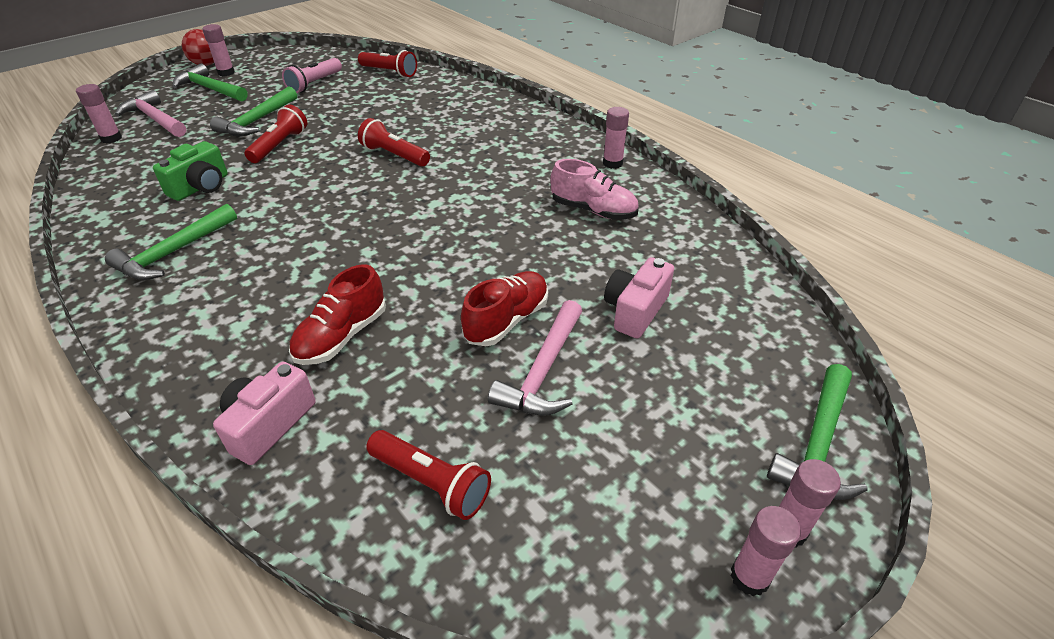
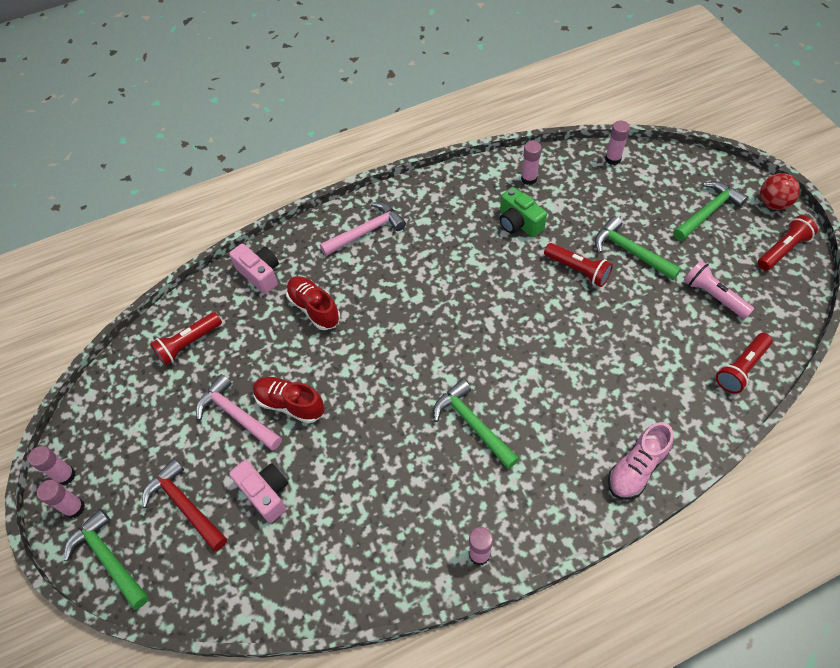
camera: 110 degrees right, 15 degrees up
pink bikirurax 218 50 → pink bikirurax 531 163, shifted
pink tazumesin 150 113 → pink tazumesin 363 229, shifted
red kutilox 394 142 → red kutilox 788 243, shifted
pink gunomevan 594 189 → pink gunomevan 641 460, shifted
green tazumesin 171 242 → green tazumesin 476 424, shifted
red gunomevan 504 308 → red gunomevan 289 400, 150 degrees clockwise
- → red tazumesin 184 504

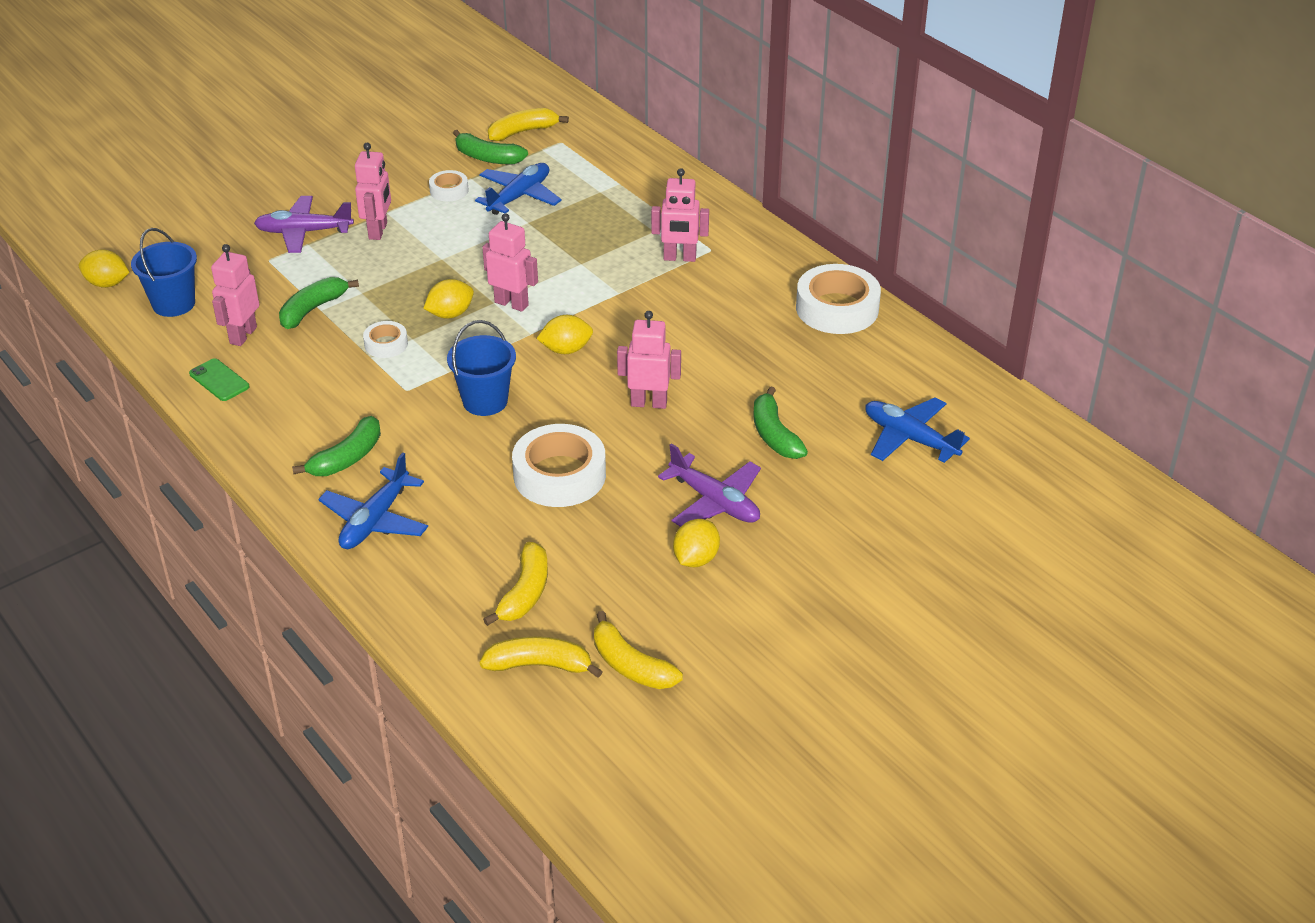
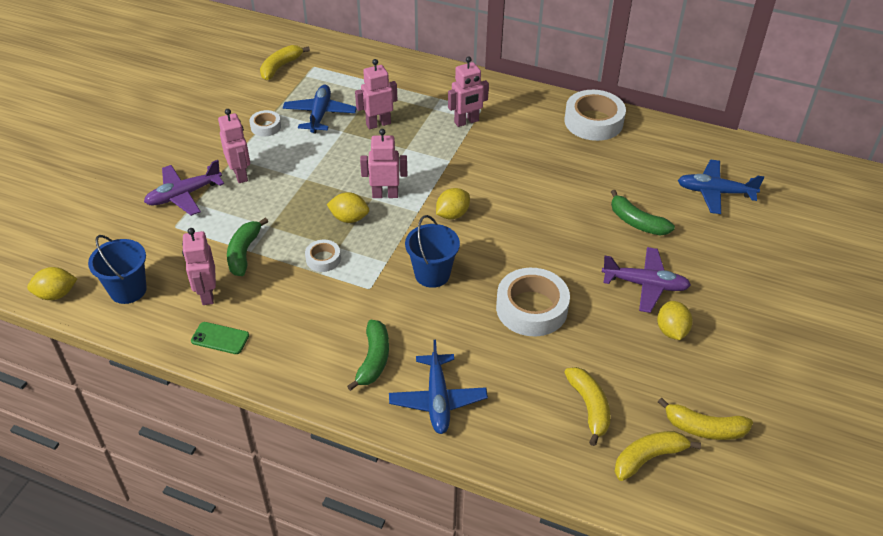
camera: 30 degrees left, 5 degrees up
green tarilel 490 147 → -
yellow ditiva 448 299 → yellow ditiva 348 207, 75 degrees clockwise
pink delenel 649 360 → pink delenel 376 94, shifted

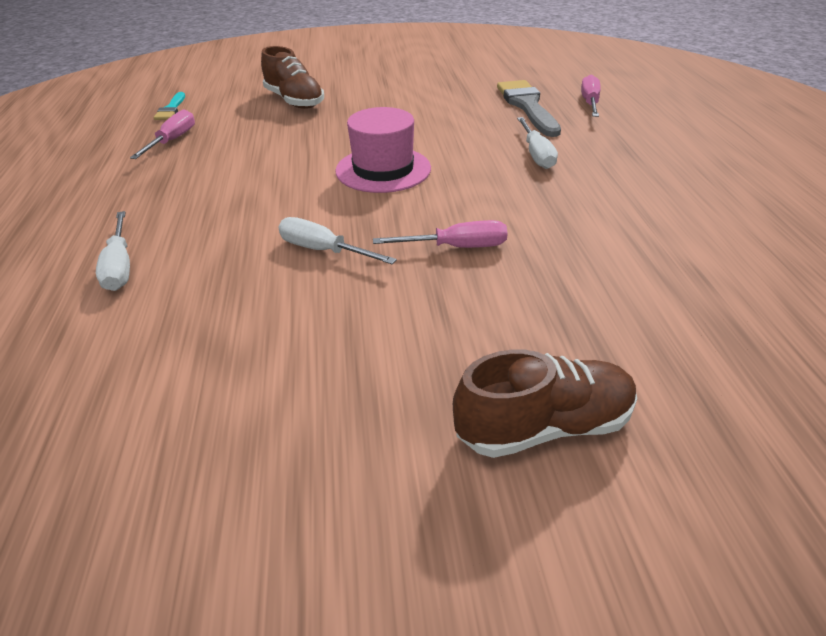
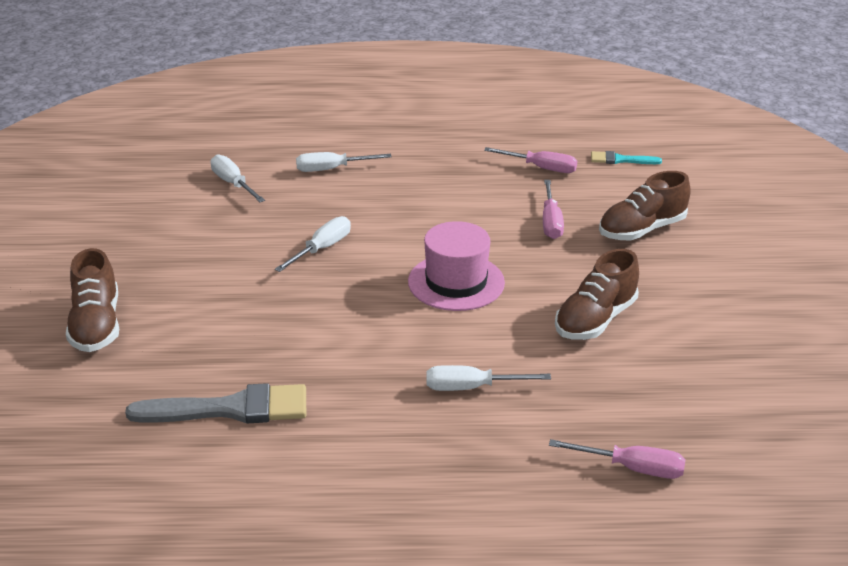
camera: 95 degrees right, 5 degrees down
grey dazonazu 529 108 → grey dazonazu 215 403, shifted
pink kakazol 440 234 → pink kakazol 553 209, shifted
- → white kakazol 238 178
- → brown gunomevan 597 294

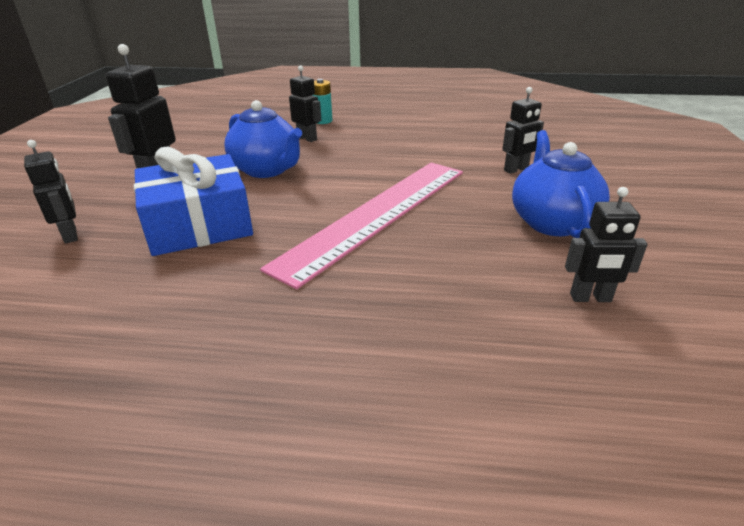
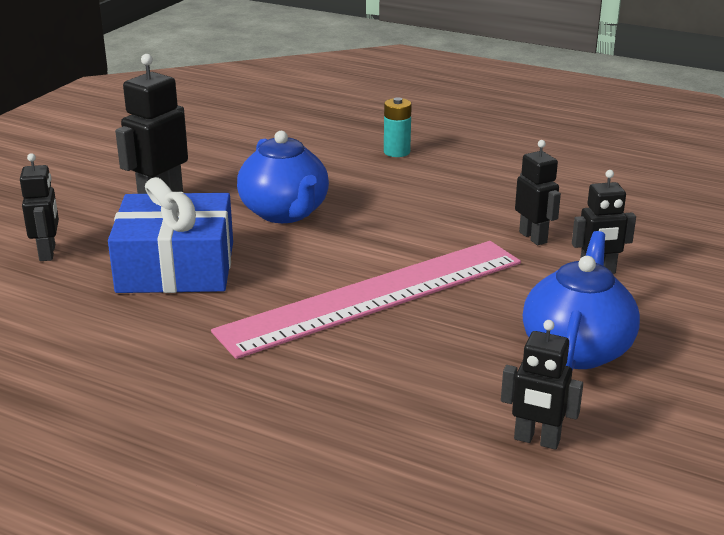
camera: 20 degrees right, 5 degrees down
black delenel 305 103 → black delenel 538 192, shifted

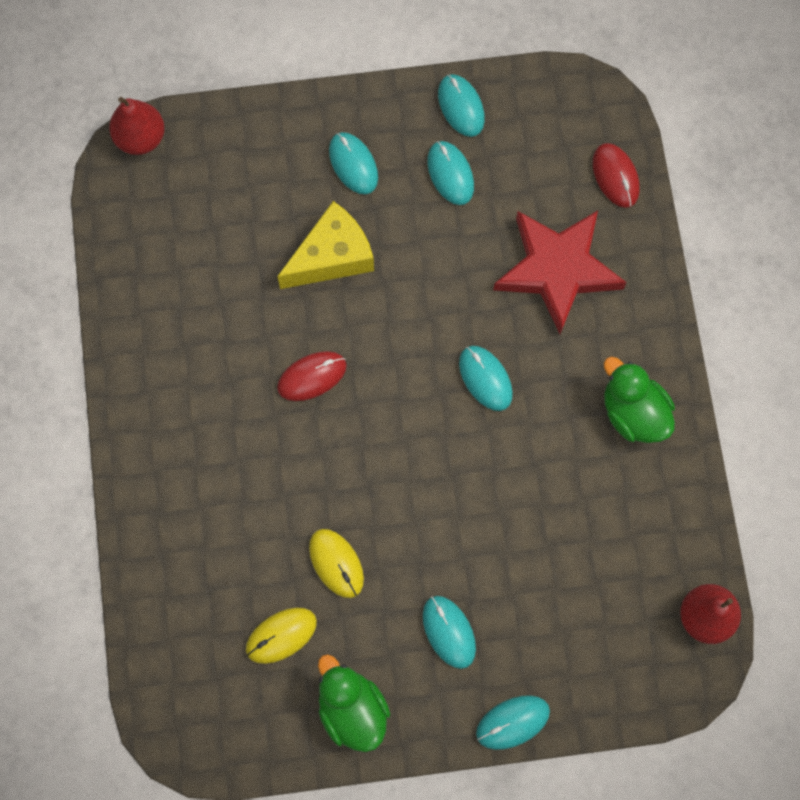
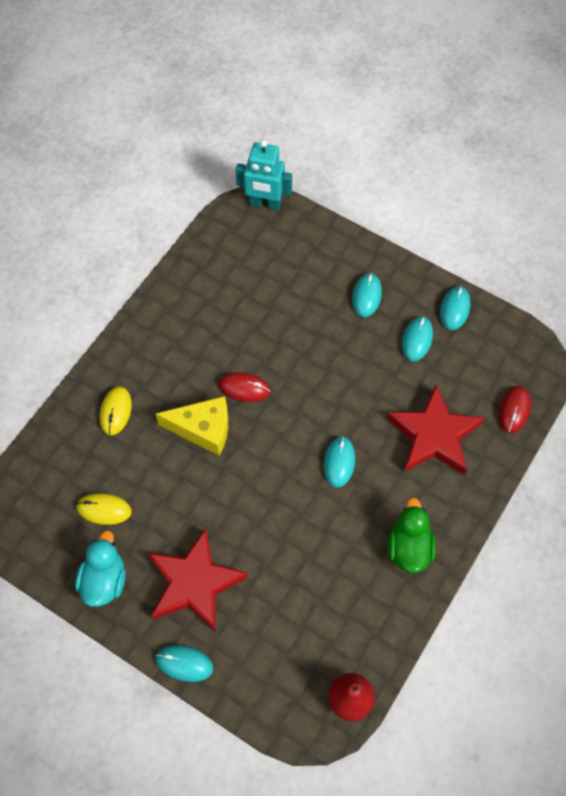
camera: 40 degrees right, 10 degrees down
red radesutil 137 126 → turquoise delenel 264 175
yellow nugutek 325 245 → yellow nugutek 192 426, shifted
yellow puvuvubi 336 563 → yellow puvuvubi 116 410, shifted
turquoise puvuvubi 449 632 → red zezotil 198 580
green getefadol 354 703 → turquoise getefadol 100 568

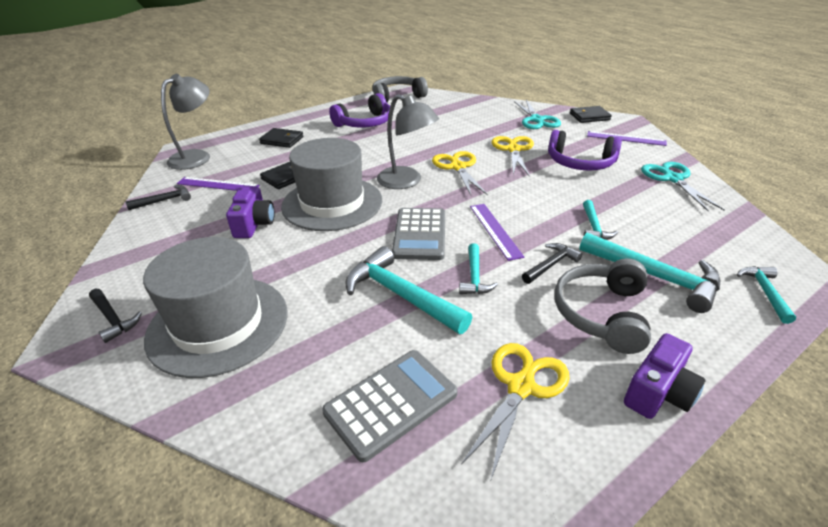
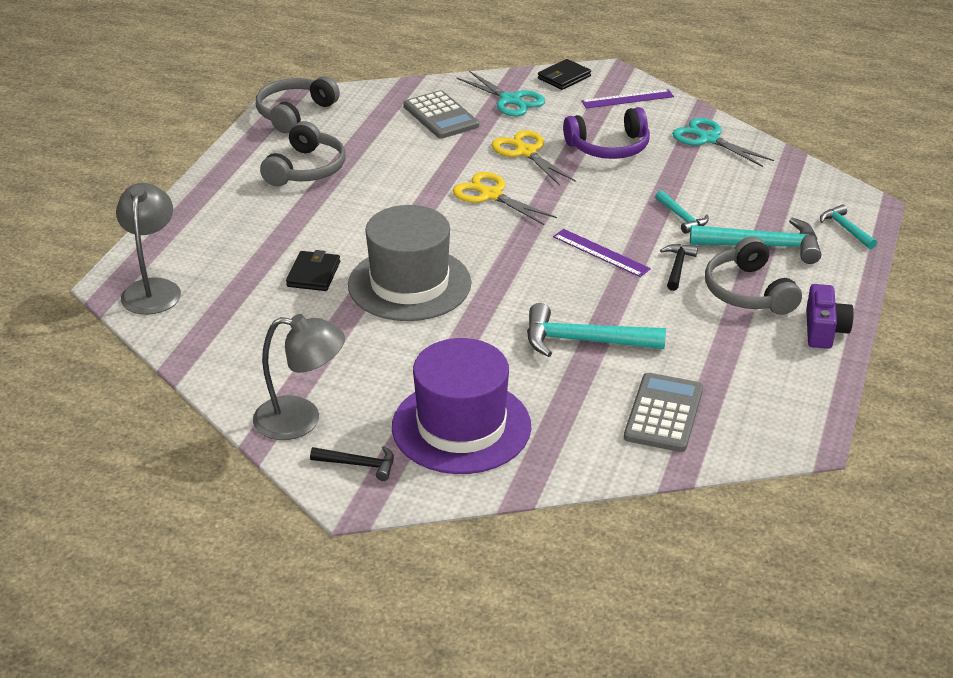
camera: 35 degrees left, 0 degrees up
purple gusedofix 359 110 → grey gusedofix 303 153
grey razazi 408 141 → grey razazi 299 377, shifted
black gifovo 281 138 → -
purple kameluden 218 184 → -
black tazumesin 158 197 → -
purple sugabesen 250 212 → -
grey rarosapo 418 234 → grey rarosapo 441 114, shifted
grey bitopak 215 307 → purple bitopak 461 406
turquoise tazumesin 478 268 → -
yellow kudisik 515 411 → -

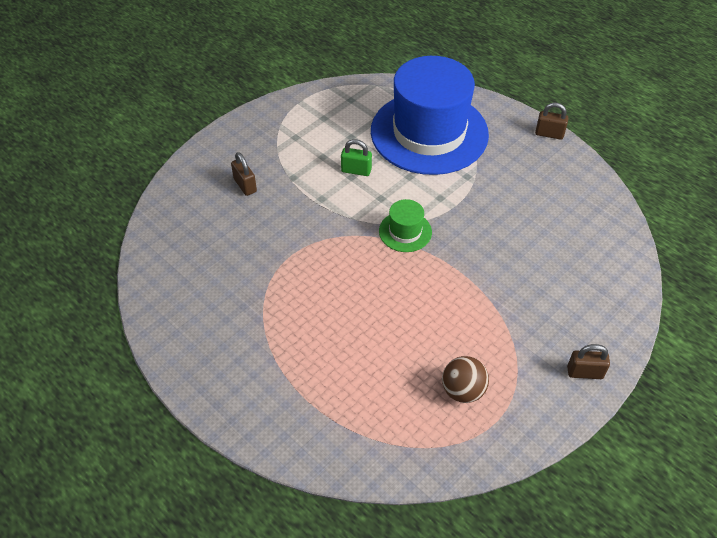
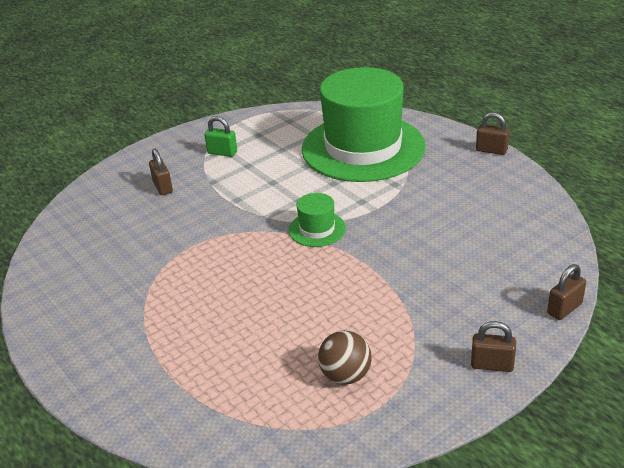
camera: 10 degrees right, 15 degrees down
blue bitopak 430 115 → green bitopak 364 124
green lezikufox 356 157 → green lezikufox 220 136, shifted
- → brown lezikufox 566 292

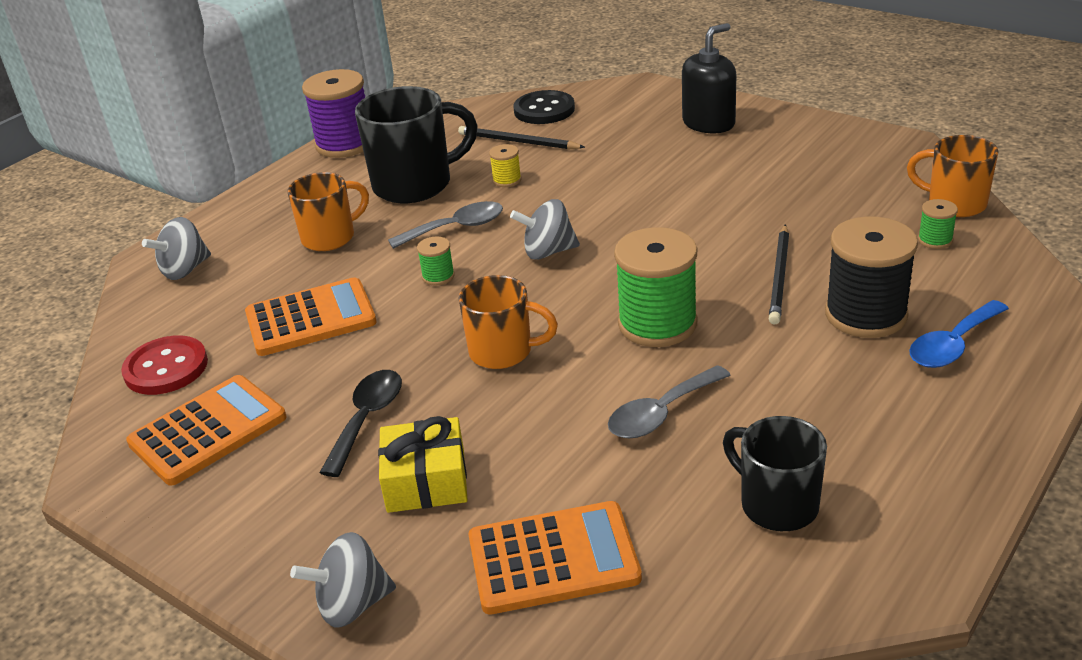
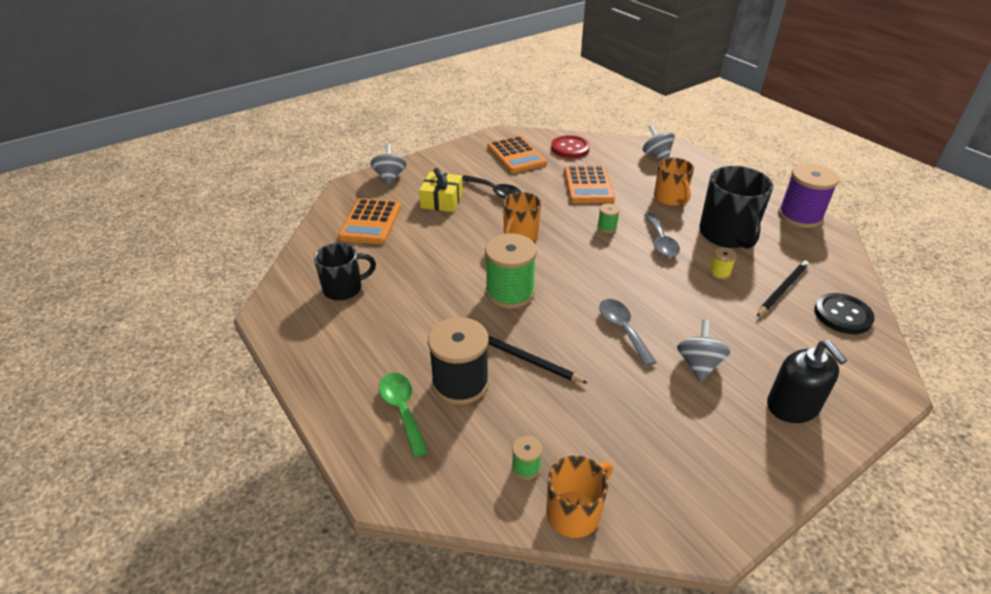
camera: 105 degrees right, 5 degrees up
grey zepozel 545 229 → grey zepozel 703 351, shifted
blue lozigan 959 334 → green lozigan 403 415
grey lozigan 669 402 → grey lozigan 628 332, shifted

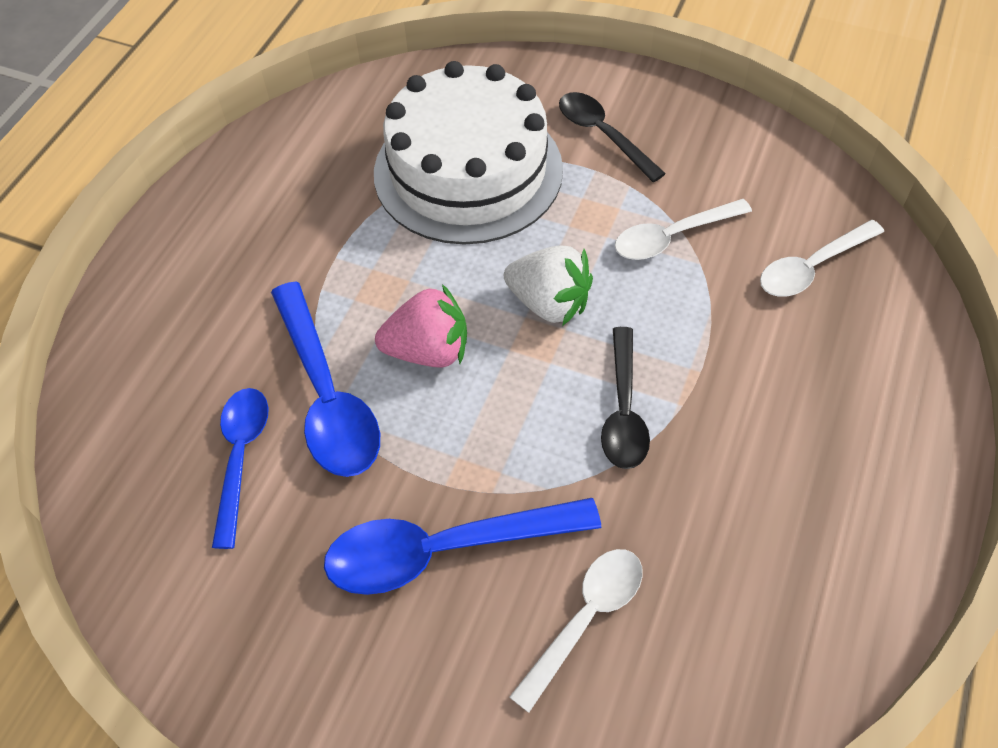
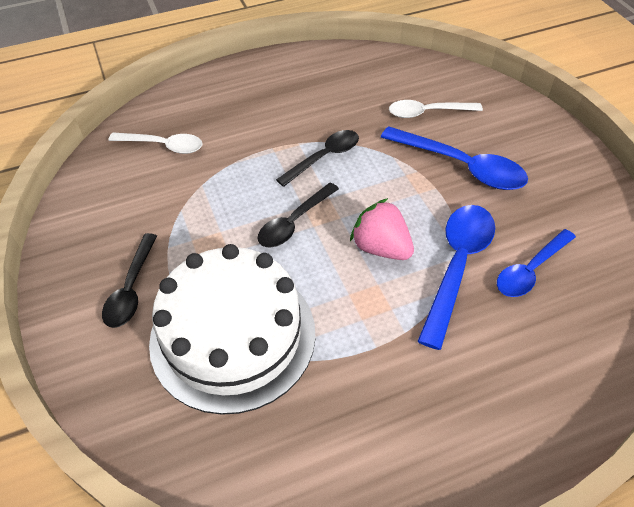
camera: 135 degrees left, 5 degrees down
white lozigan 683 229 → -
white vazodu 548 286 → black lozigan 298 215

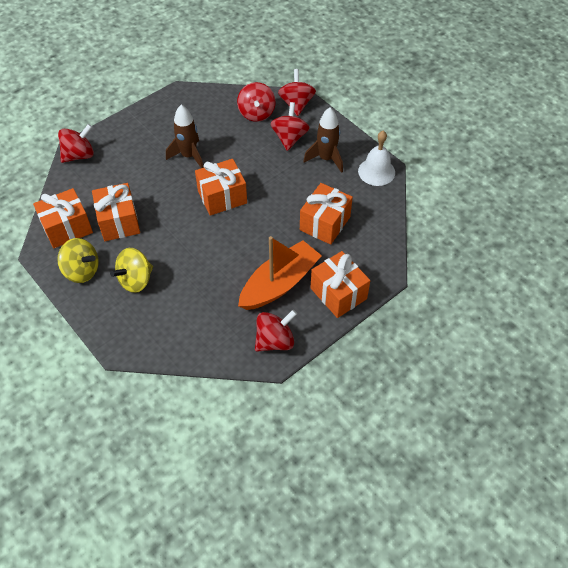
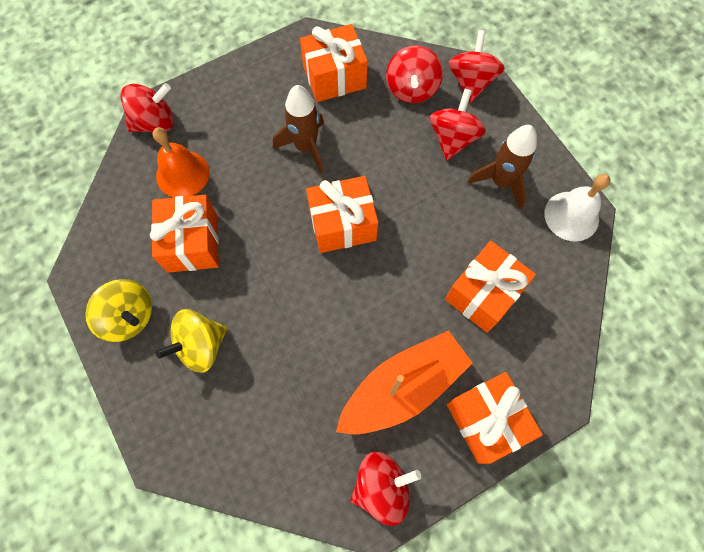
camera: 10 degrees right, 15 degrees up
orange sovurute 63 218 → orange sovurute 334 63, shifted
- → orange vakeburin 181 162

